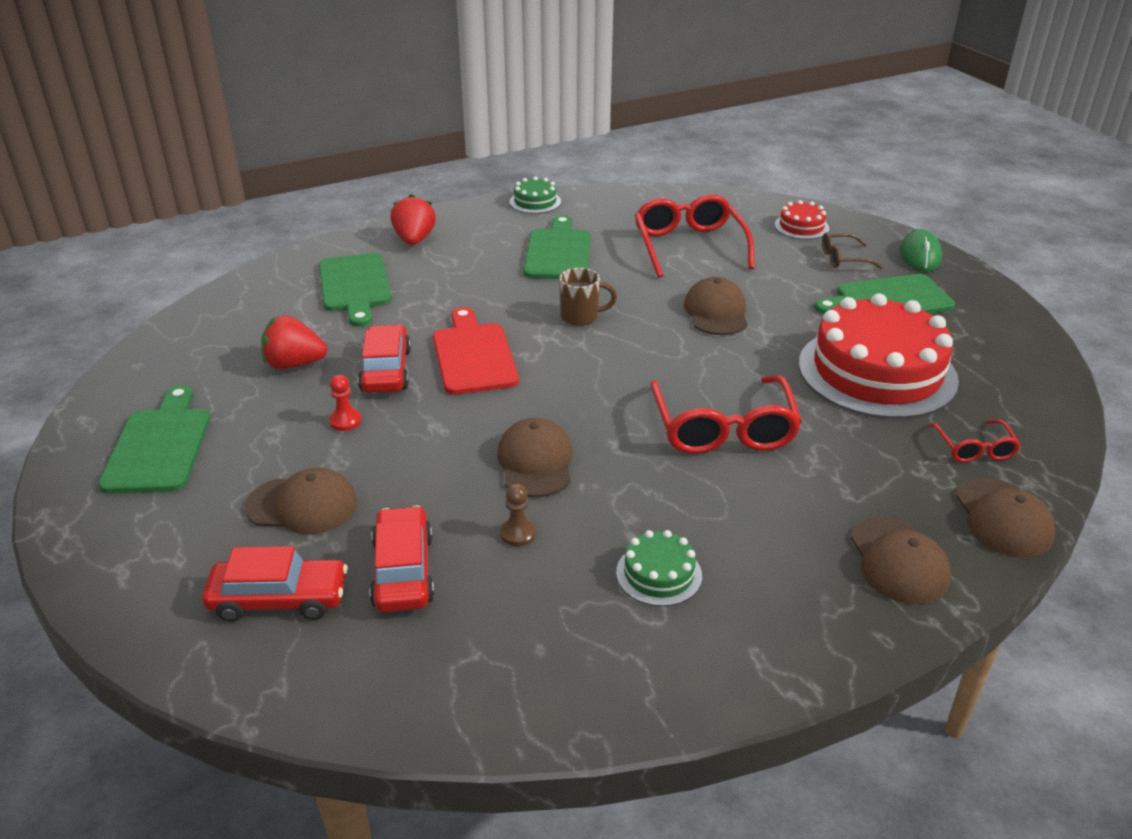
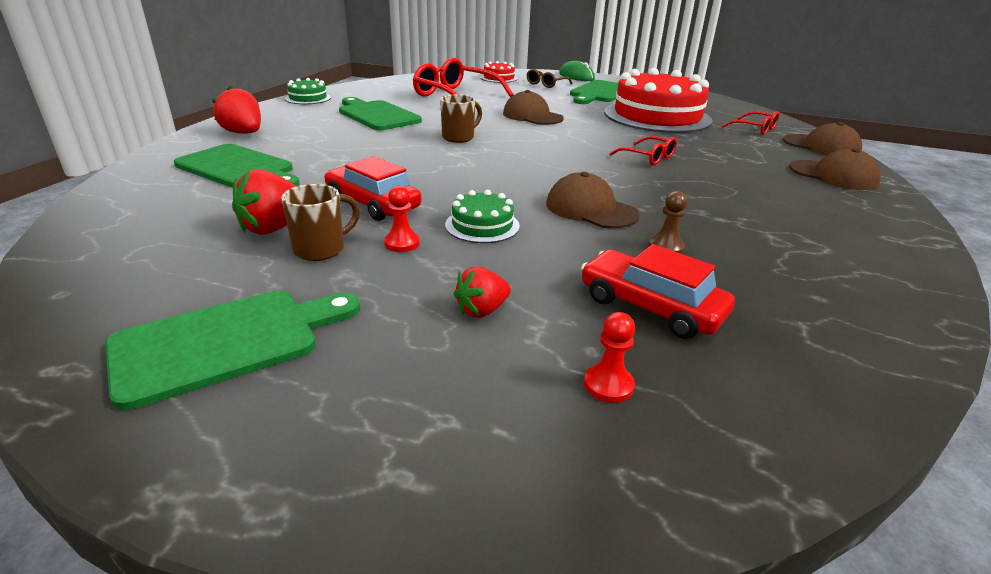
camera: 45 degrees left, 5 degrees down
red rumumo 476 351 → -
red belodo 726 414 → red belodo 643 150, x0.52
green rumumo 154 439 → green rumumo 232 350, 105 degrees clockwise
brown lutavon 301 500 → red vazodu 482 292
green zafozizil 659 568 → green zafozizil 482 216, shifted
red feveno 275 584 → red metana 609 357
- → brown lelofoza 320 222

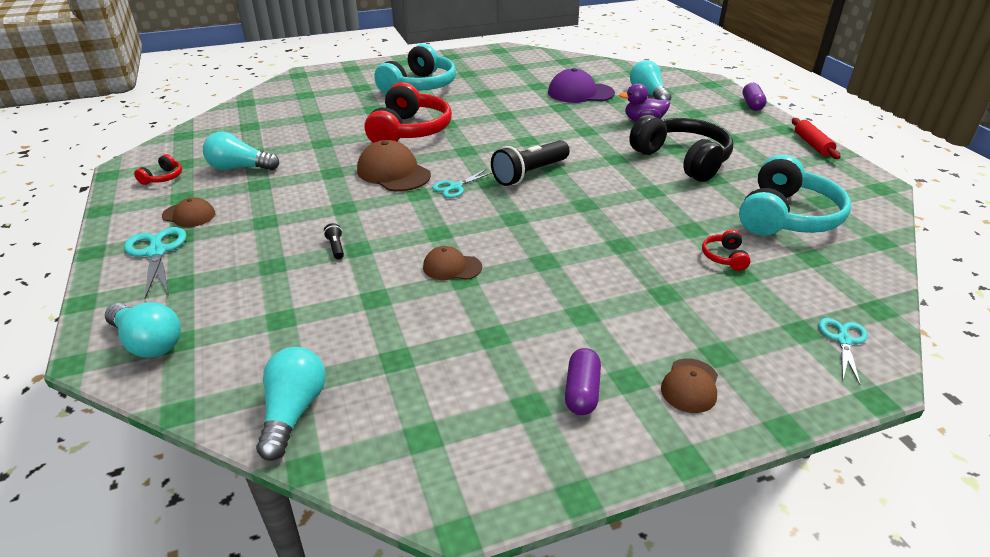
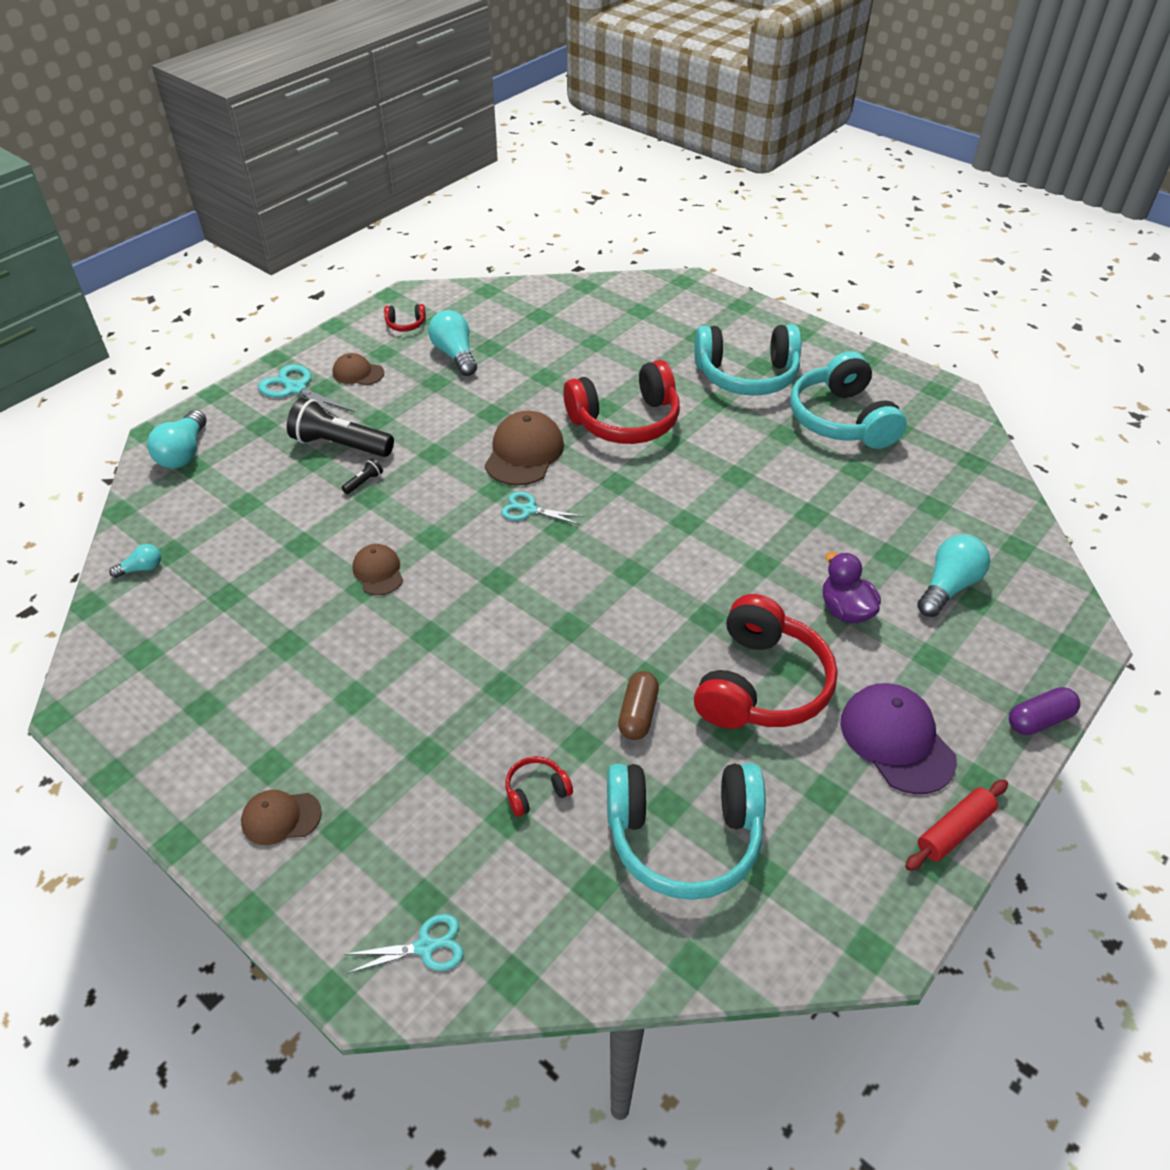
camera: 60 degrees right, 10 degrees up
purple lutavon 581 85 → purple lutavon 898 738, shifted
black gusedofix 681 148 → red gusedofix 766 661
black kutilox 530 163 → black kutilox 340 427, shifted
brown lutavon 188 212 → brown lutavon 358 369, 120 degrees clockwise
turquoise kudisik 155 263 → turquoise kudisik 306 391, 90 degrees counterclockwise
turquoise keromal 291 404 → turquoise keromal 135 561, x0.53
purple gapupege 583 381 → -
- → turquoise gusedofix 848 400
- → brown gapupege 638 705

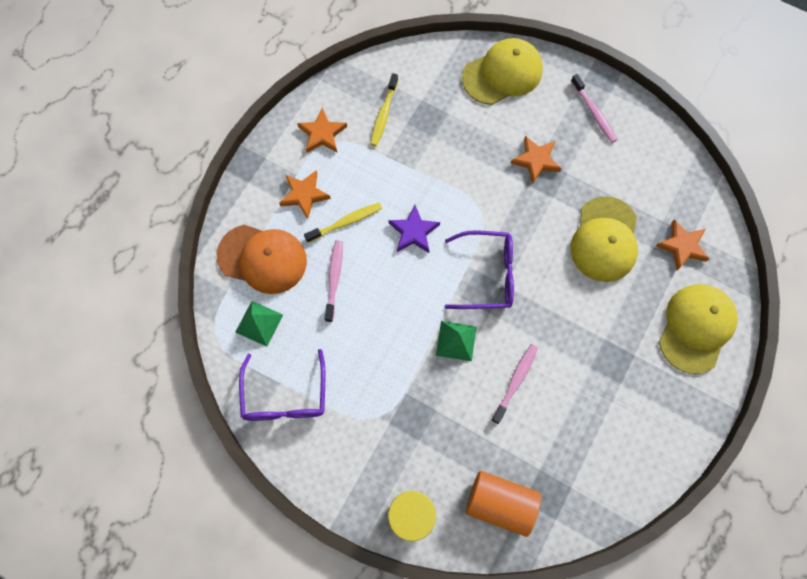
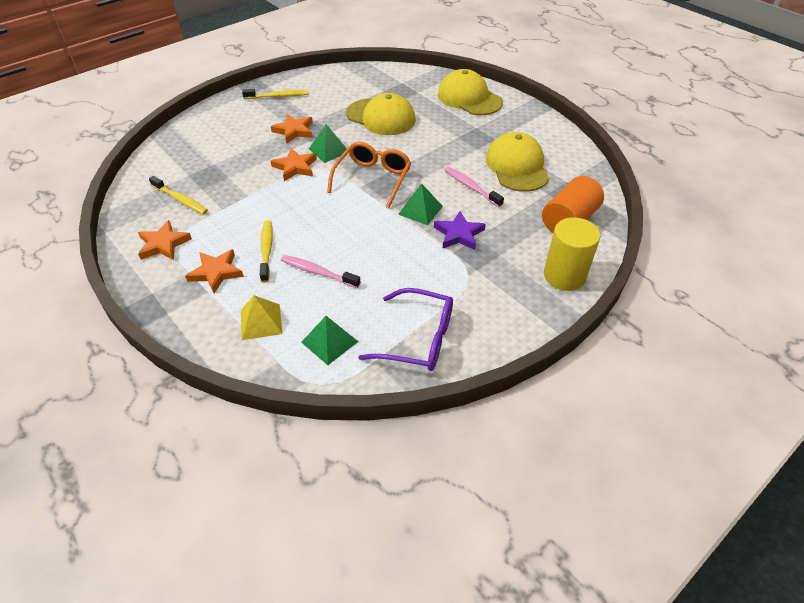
camera: 70 degrees left, 25 degrees down
yellow lutavon 502 71 → yellow lutavon 517 162, shifted
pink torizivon 594 108 → yellow torizivon 275 94
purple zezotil 414 229 → purple zezotil 460 230, shifted
orange zezotil 682 244 → orange zezotil 294 164, shifted
orange lutavon 262 259 → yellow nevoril 261 317
purple belodo 479 269 → orange belodo 369 175
- → green nevoril 328 143

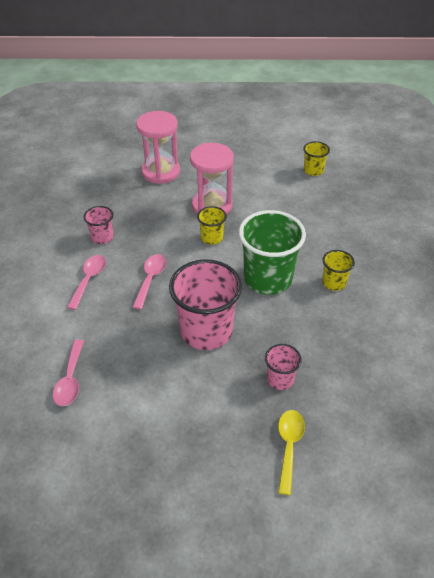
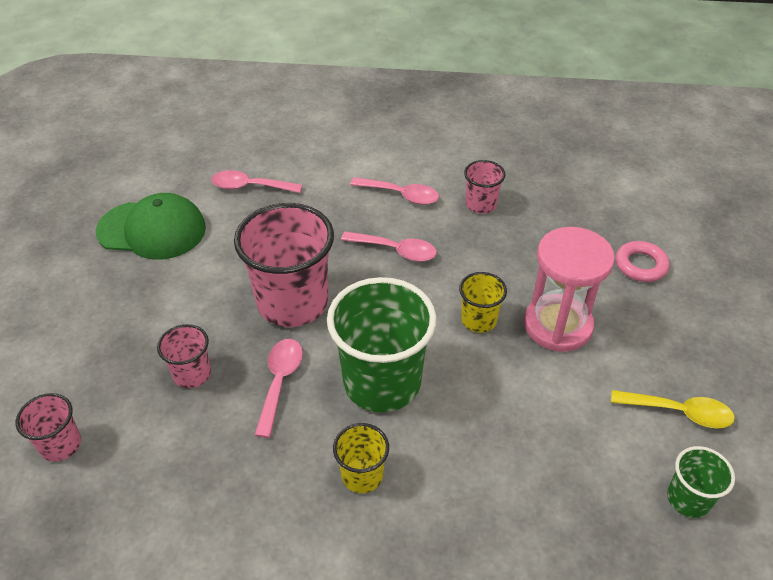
camera: 95 degrees right, 0 degrees up
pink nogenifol 158 147 → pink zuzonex 643 261
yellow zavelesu 316 158 → green zavelesu 701 482
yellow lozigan 291 452 → yellow lozigan 673 409, shifted
- → green lutavon 151 226
- → pink lozigan 279 388
- → pink zavelesu 48 427

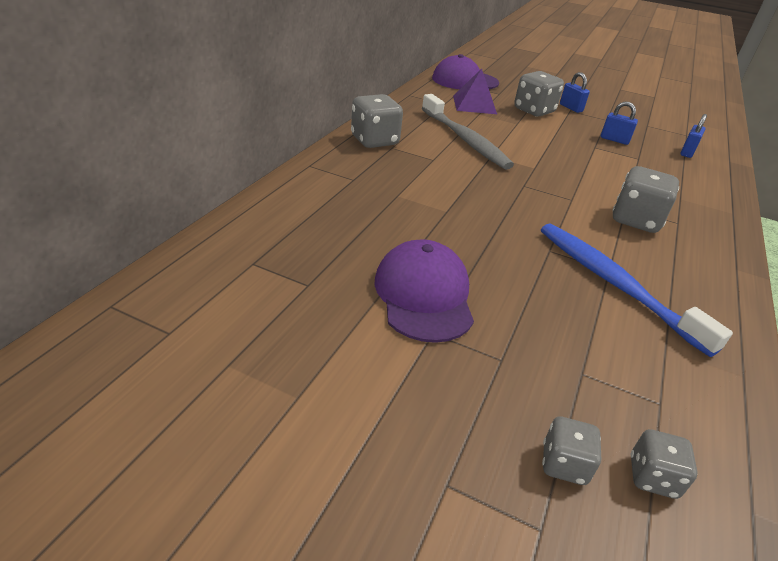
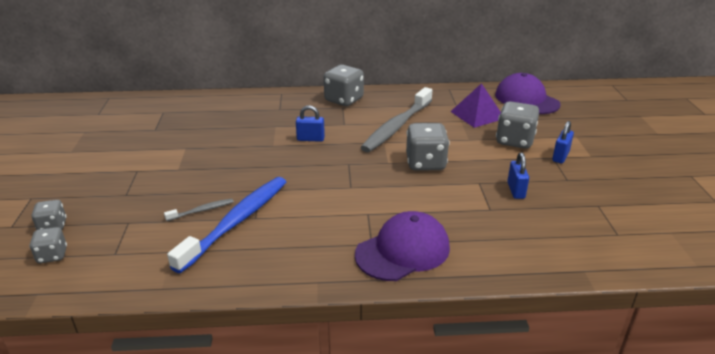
camera: 65 degrees right, 5 degrees down
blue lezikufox 693 136 → blue lezikufox 310 123, shifted
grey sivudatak 645 199 → grey sivudatak 428 147, shifted
purple lutavon 424 291 → purple lutavon 402 246, shifted
- → grey torizivon 199 210

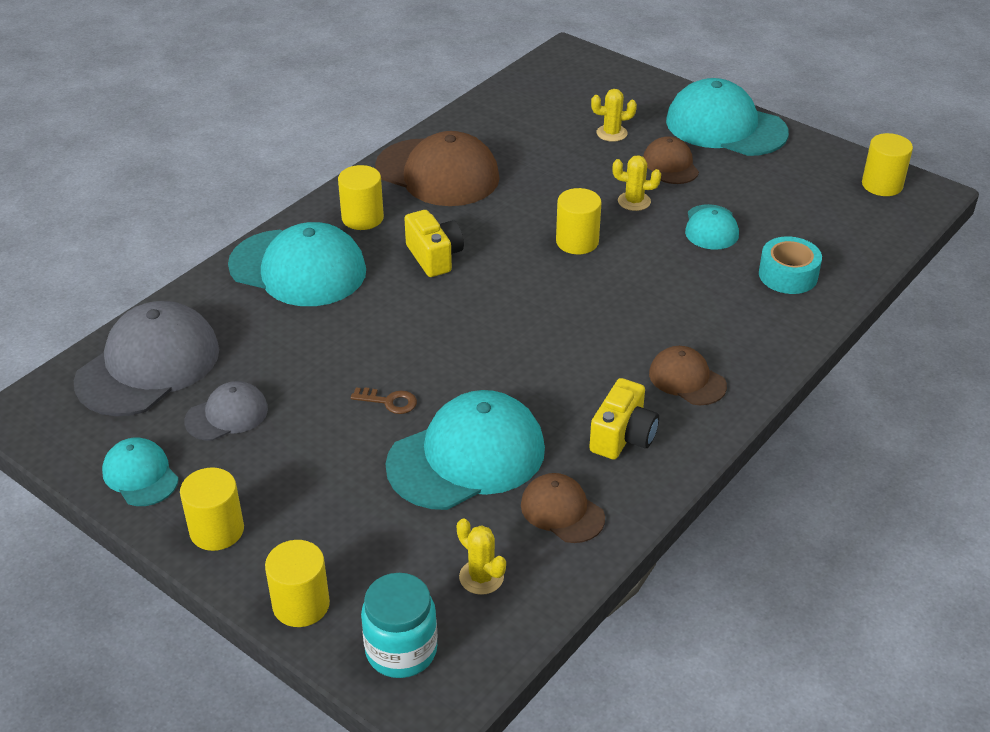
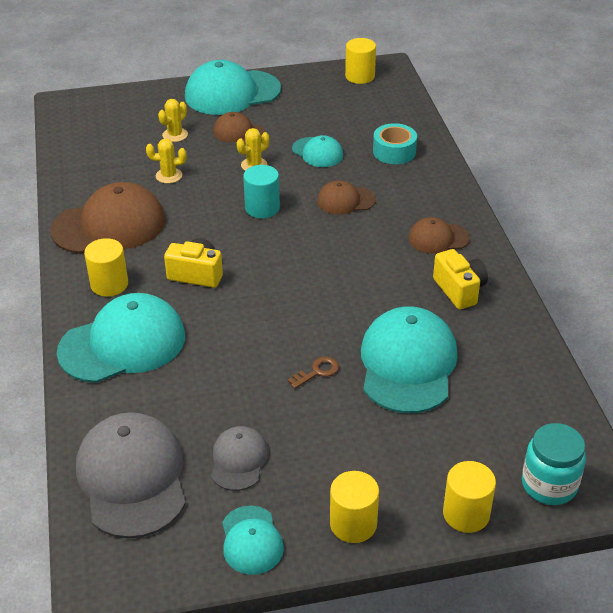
camera: 50 degrees left, 0 degrees up
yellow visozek 578 221 → turquoise visozek 261 191
turquoise lutavon 140 472 → turquoise lutavon 253 540, 105 degrees counterclockwise
brown lutavon 563 508 → brown lutavon 346 197, shifted
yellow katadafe 481 557 → yellow katadafe 166 161, shifted

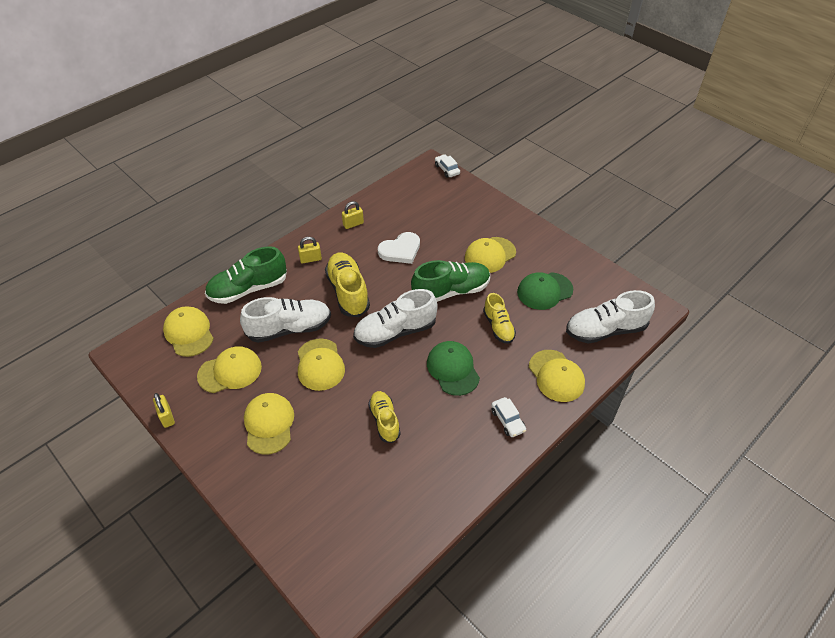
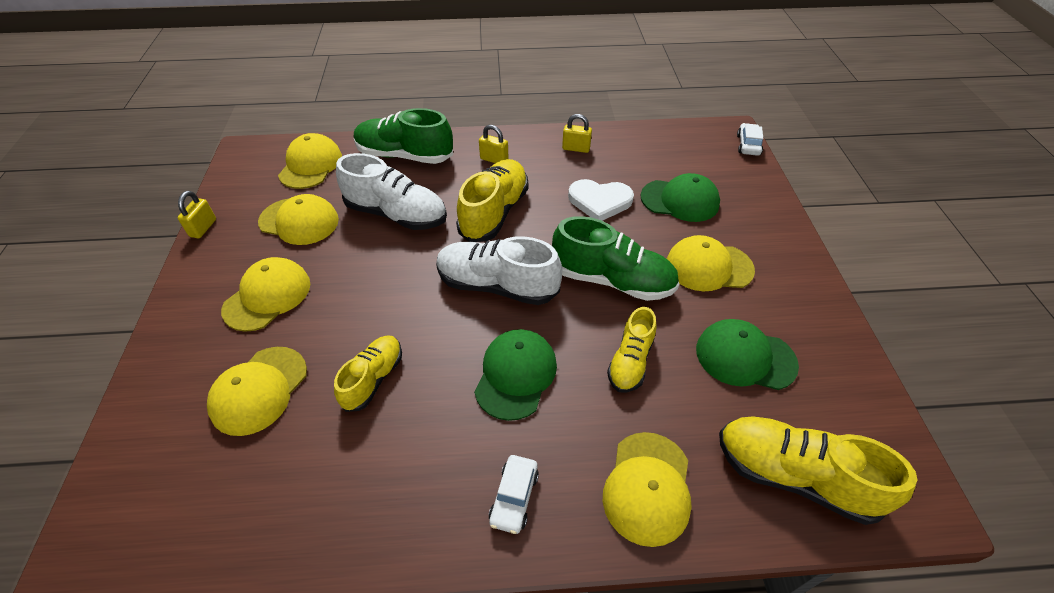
camera: 40 degrees right, 0 degrees up
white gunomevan 610 316 → yellow gunomevan 818 470
yellow lutavon 321 364 → yellow lutavon 257 391, shifted
- → green lutavon 680 197

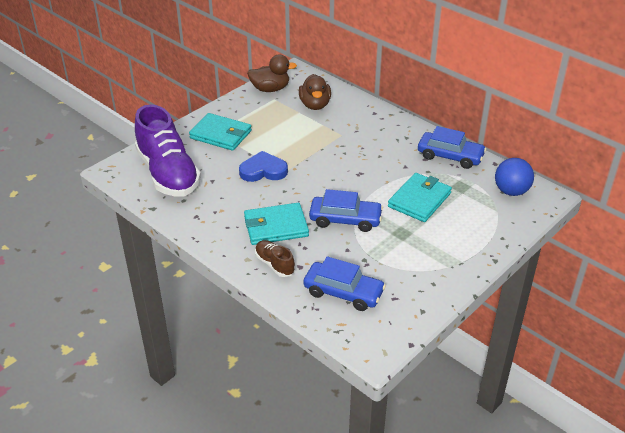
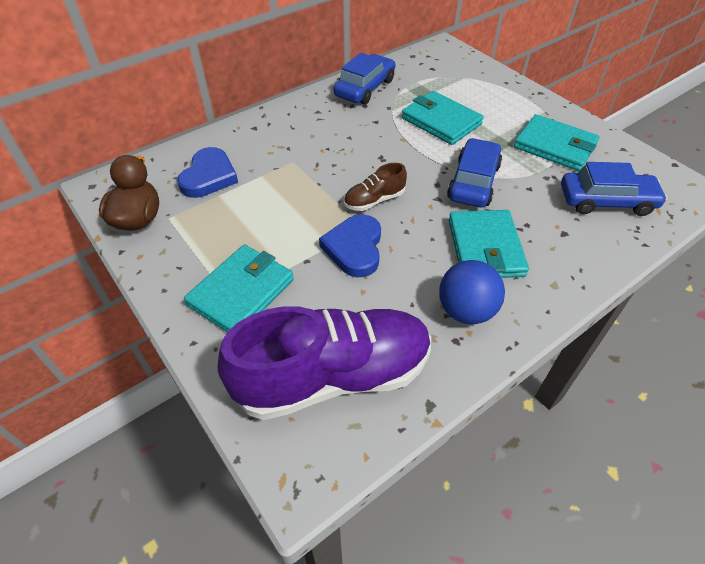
camera: 80 degrees left, 10 degrees up
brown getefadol 315 92 → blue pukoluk 207 172
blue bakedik 514 177 → blue bakedik 472 292, shifted
brown gunomevan 275 258 → brown gunomevan 375 187, shifted
blue feveno 345 283 → blue feveno 614 189, 60 degrees clockwise
- → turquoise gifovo 557 142

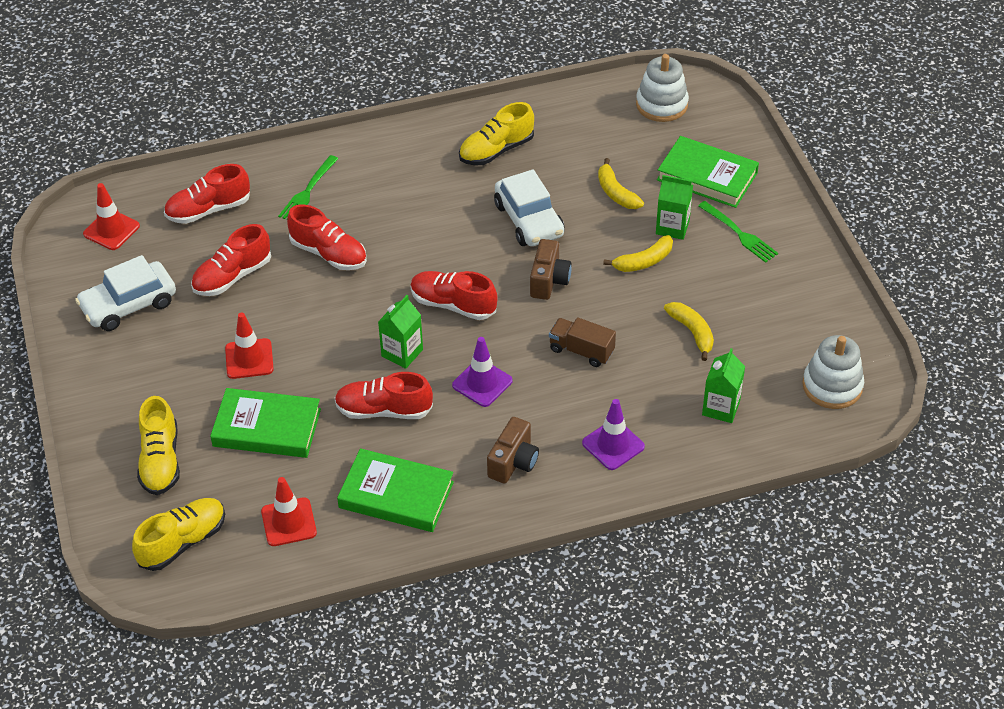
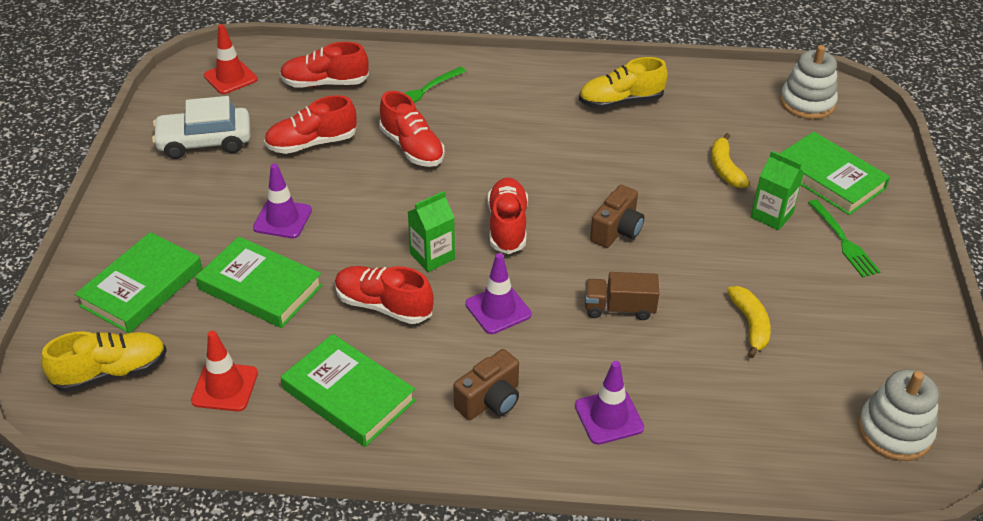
camera: 20 degrees right, 5 degrees down
white feveno 529 208 → -
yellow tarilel 638 253 → -
red gunomevan 454 295 → red gunomevan 507 215, 45 degrees clockwise
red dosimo 249 345 → purple dosimo 282 200
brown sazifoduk 582 342 → brown sazifoduk 622 296, 45 degrees counterclockwise
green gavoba 723 386 → -
yellow gunomevan 158 445 → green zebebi 138 282

